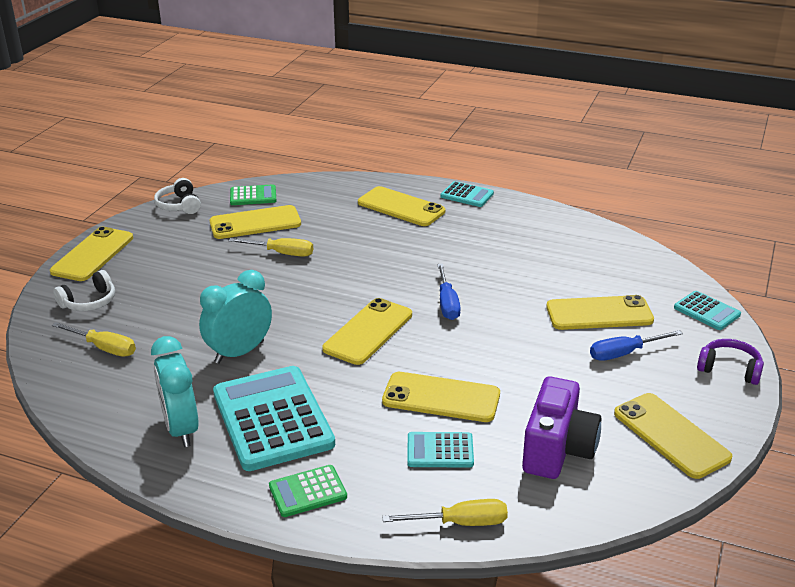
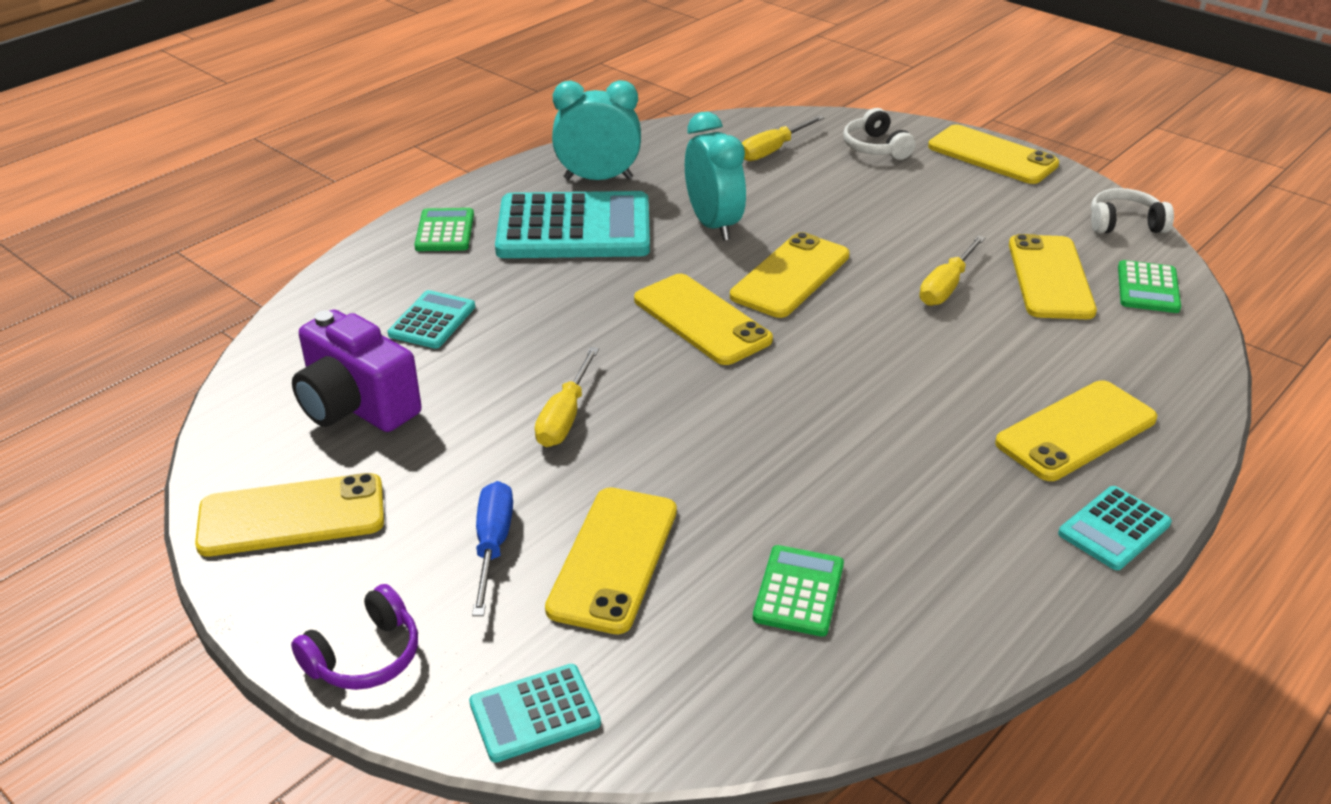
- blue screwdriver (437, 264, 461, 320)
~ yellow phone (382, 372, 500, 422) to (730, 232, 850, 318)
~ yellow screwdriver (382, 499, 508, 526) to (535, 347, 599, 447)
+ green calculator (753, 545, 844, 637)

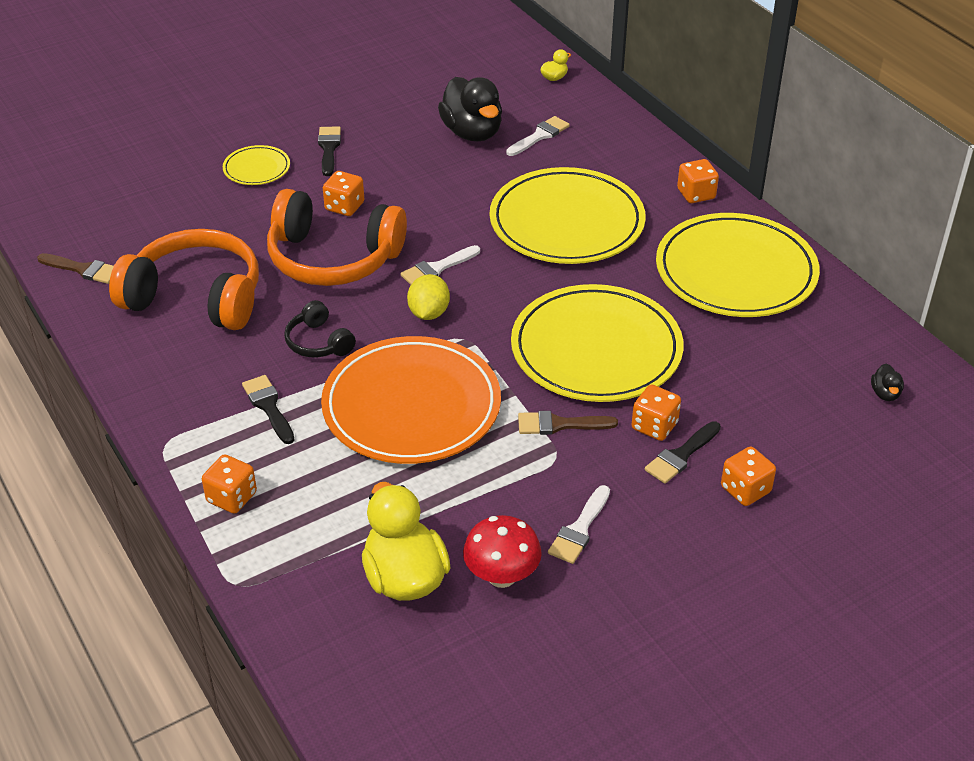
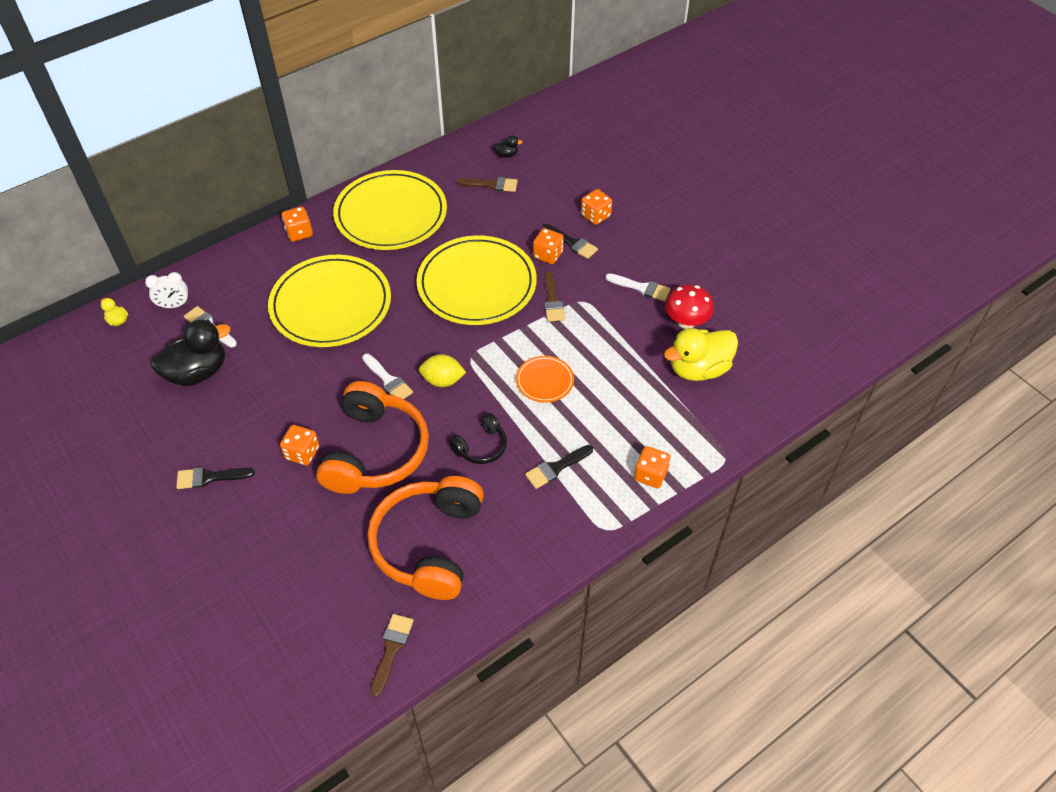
- yellow plate (223, 145, 290, 185)
~ orange plate (321, 336, 501, 464) = (516, 356, 574, 403) x0.45
+ brown brush (457, 177, 518, 192)
+ white clock (145, 272, 189, 308)

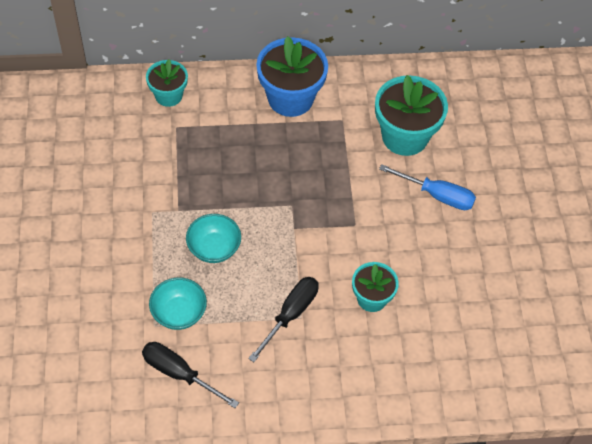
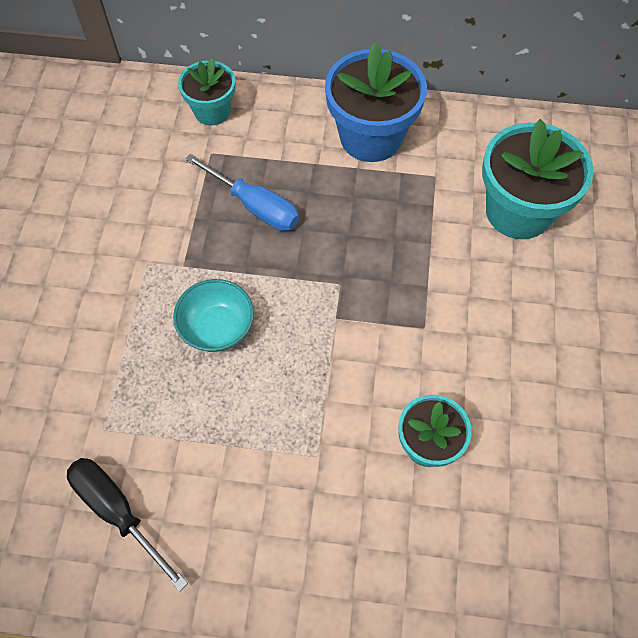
~ blue screwdriver (379, 164, 476, 210) to (185, 154, 299, 231)
- turquoise bowl (149, 277, 207, 330)
- black screwdriver (248, 277, 319, 362)

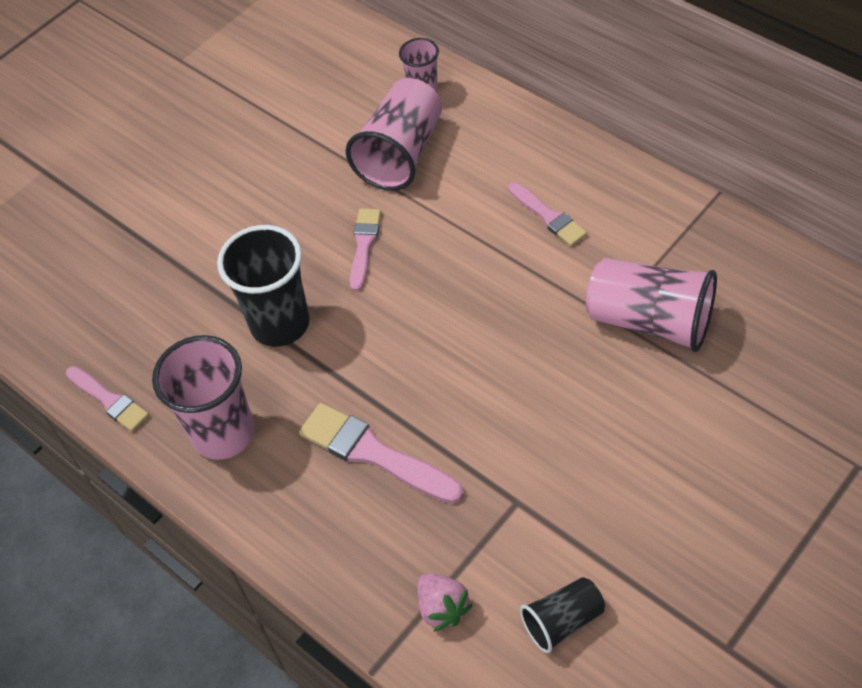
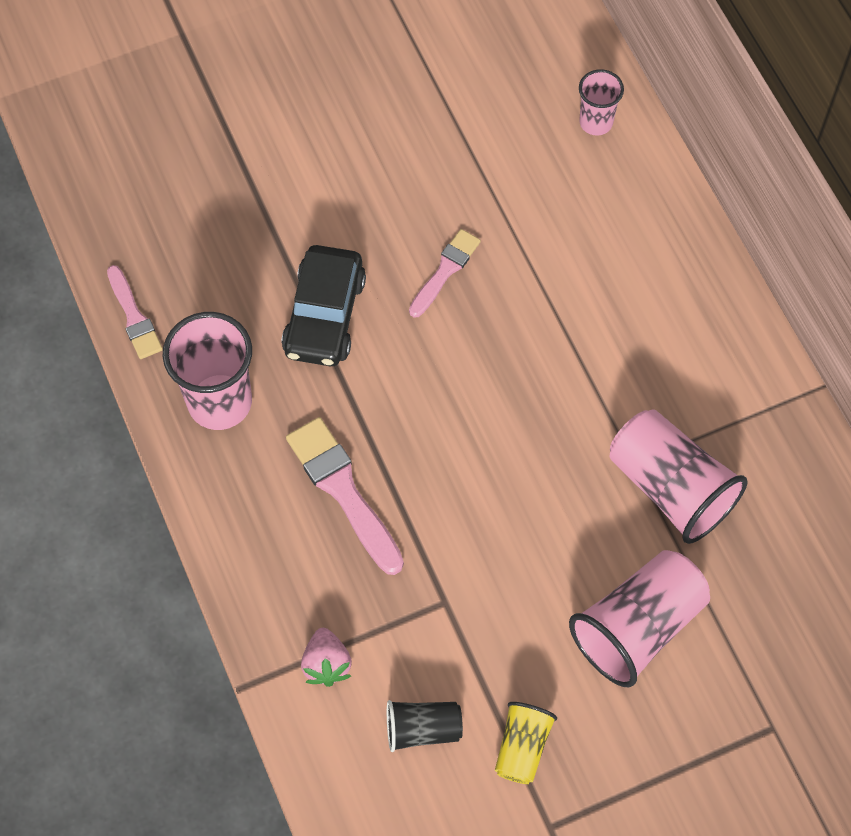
~ pink cup (345, 78, 442, 191) to (569, 550, 710, 687)
- pink brush (508, 182, 587, 246)
~ black cup (217, 225, 310, 347) to black car (282, 245, 366, 366)
+ yellow cup (495, 702, 557, 784)

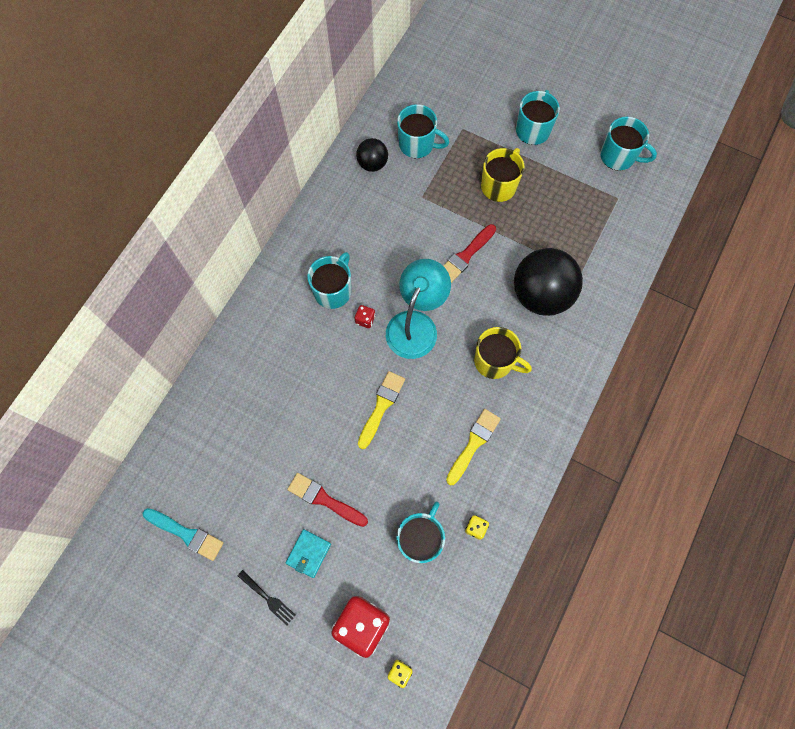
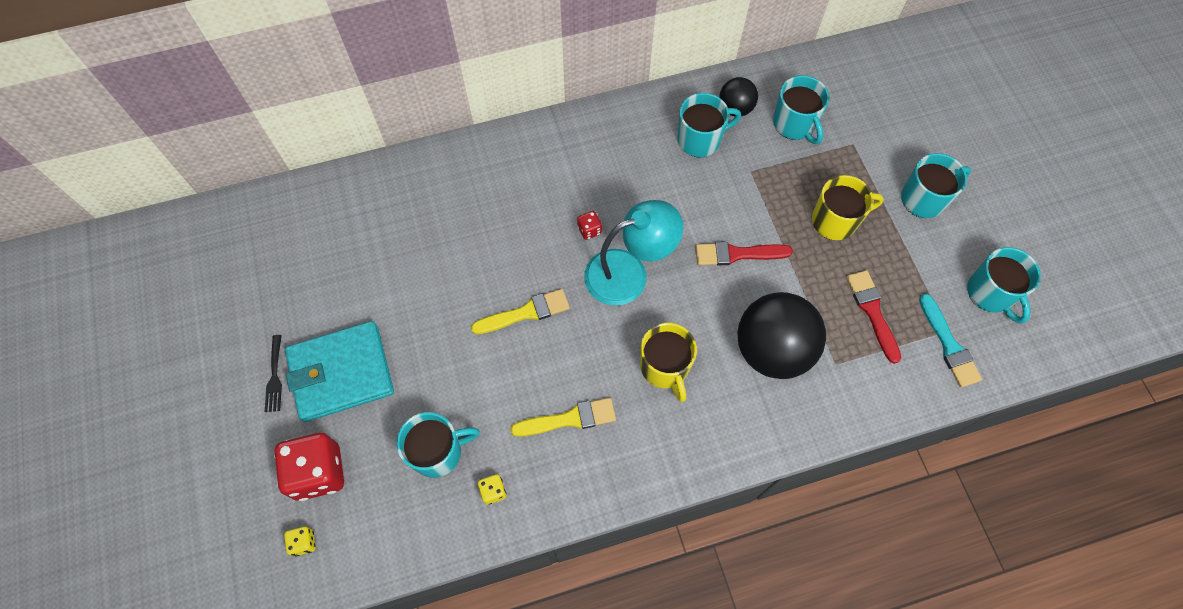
~ turquoise mug (307, 252, 351, 309) to (678, 93, 741, 157)
~ red brush (287, 473, 368, 527) to (846, 270, 901, 364)
~ turquoise brush (143, 508, 224, 561) to (919, 293, 982, 388)
~ turquoise wallet (286, 529, 331, 578) = (285, 321, 394, 422) x2.12

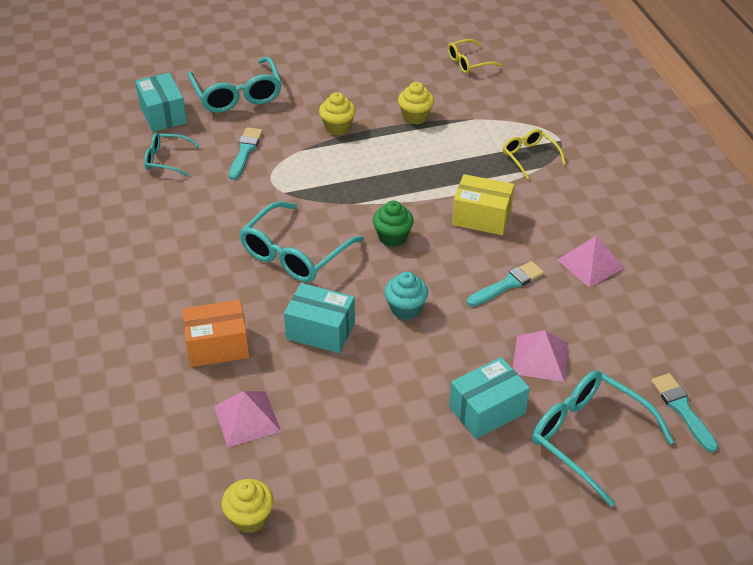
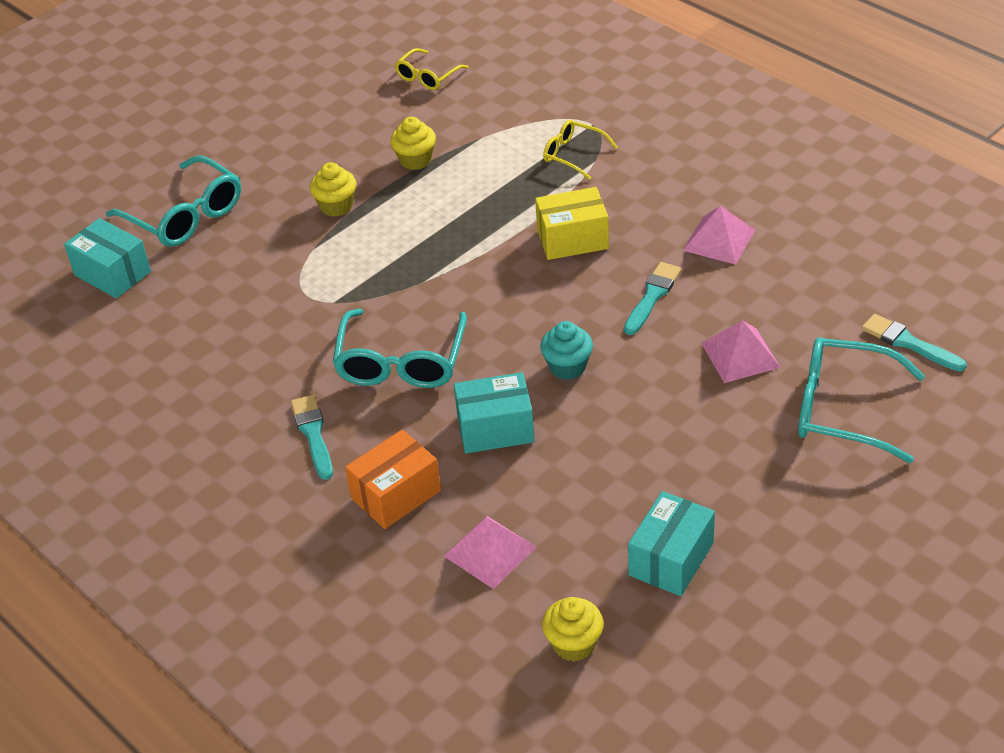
~ turquoise brush (229, 127, 263, 180) to (291, 395, 333, 480)
- turquoise glasses (144, 133, 200, 177)
- green cupcake (373, 201, 414, 247)
~ turquoise box (449, 357, 530, 439) to (628, 491, 715, 596)

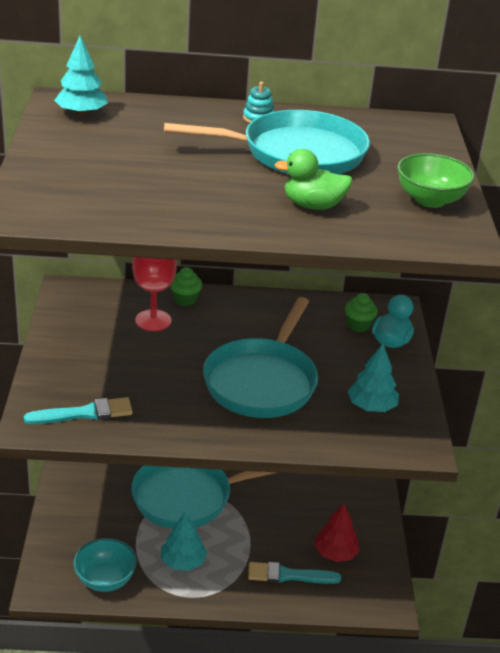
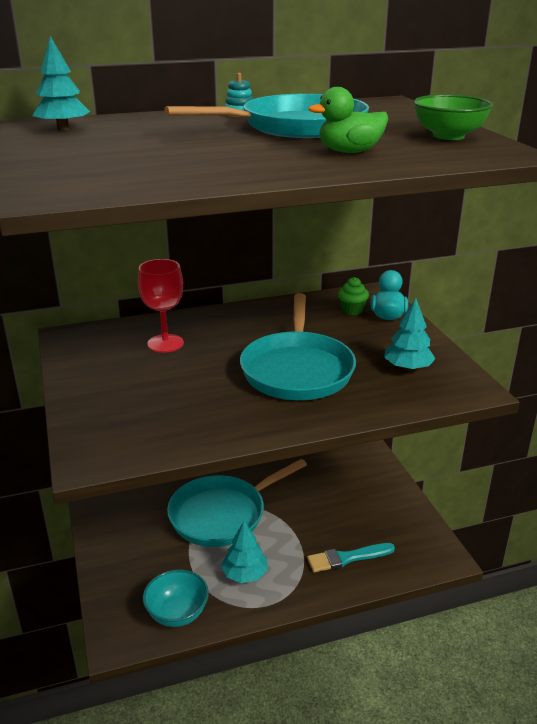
- green cupcake (170, 267, 202, 306)
- turquoise brush (24, 397, 133, 424)
- red tree (314, 504, 360, 562)

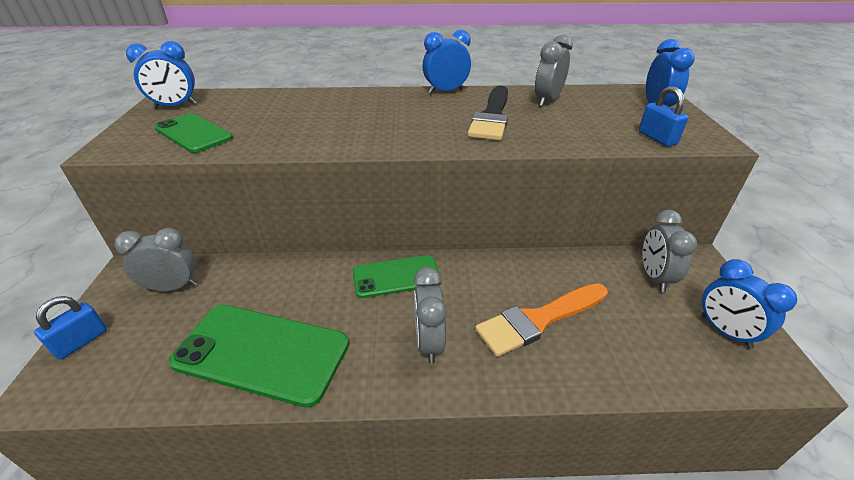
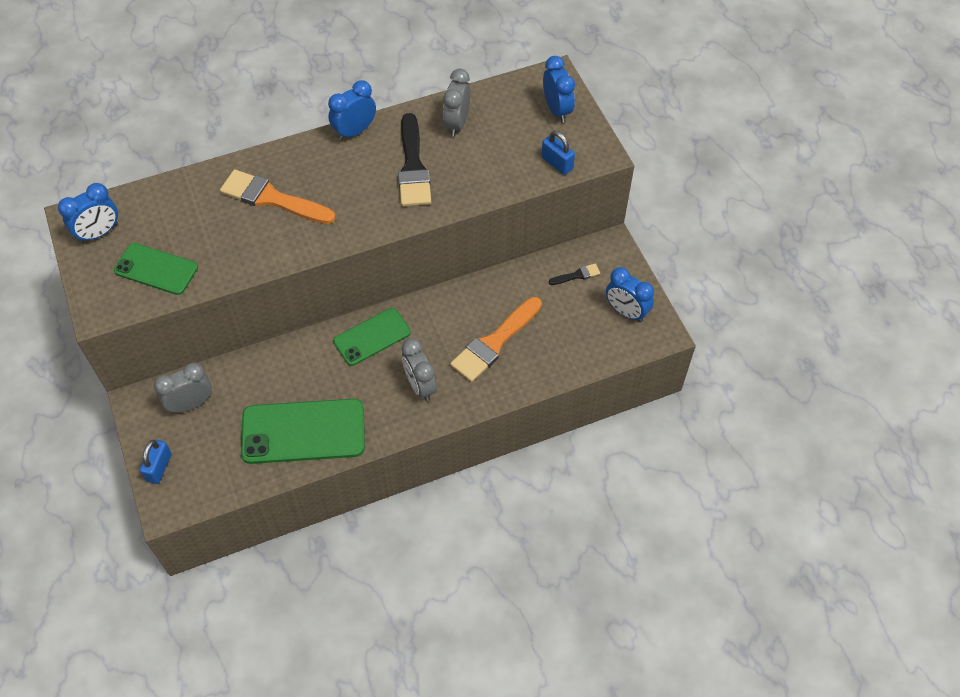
~ grey clock (642, 210, 697, 292) to black brush (549, 264, 600, 285)
+ orange brush (220, 169, 336, 224)

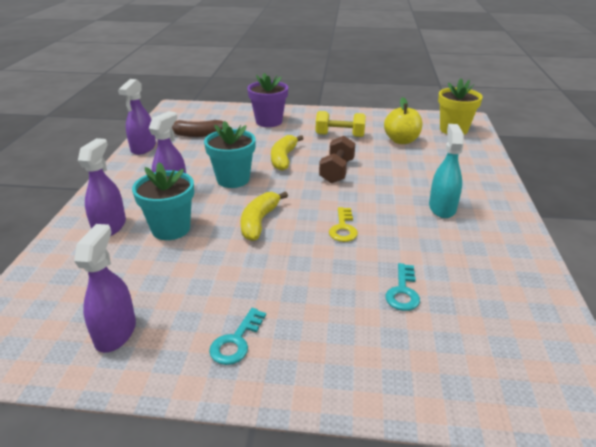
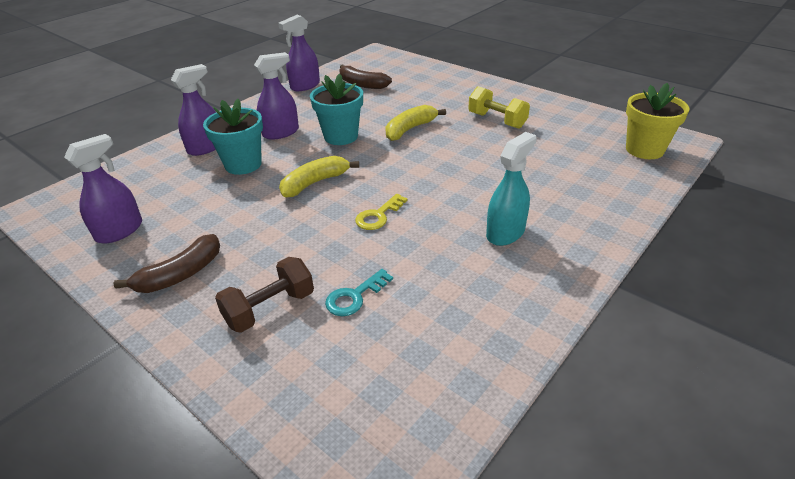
- purple flower pot (247, 73, 288, 127)
- yellow apple (384, 97, 423, 144)
~ brown dumbbell (319, 136, 355, 183) to (215, 257, 314, 333)
~ turquoise key (209, 308, 266, 365) to brown banana (114, 234, 220, 293)

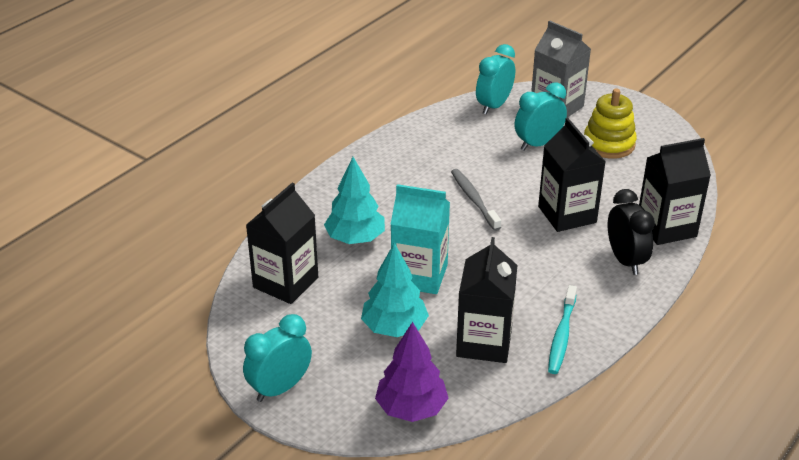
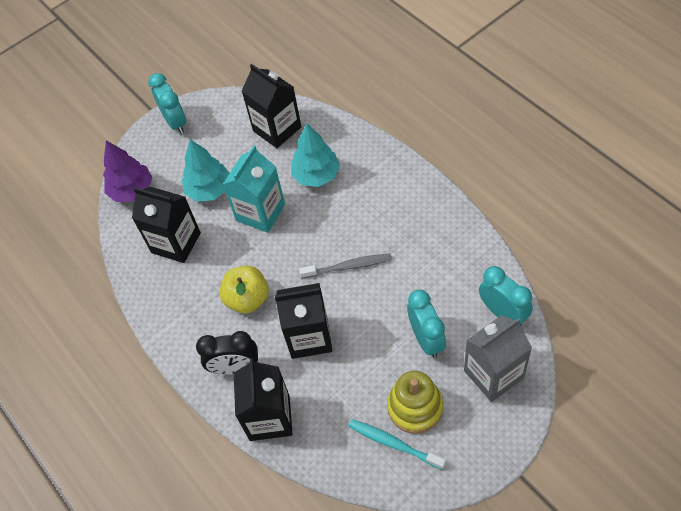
~ turquoise toothbrush (548, 285, 577, 374) to (348, 419, 446, 470)
+ yellow apple (220, 266, 269, 313)

